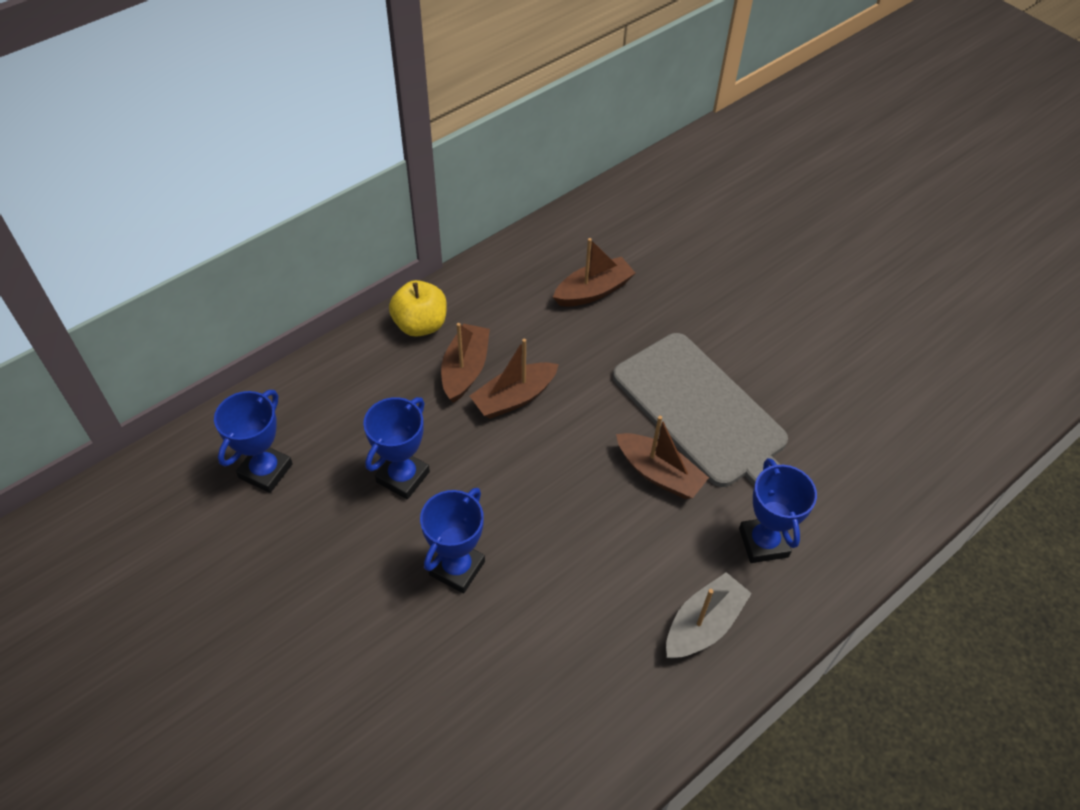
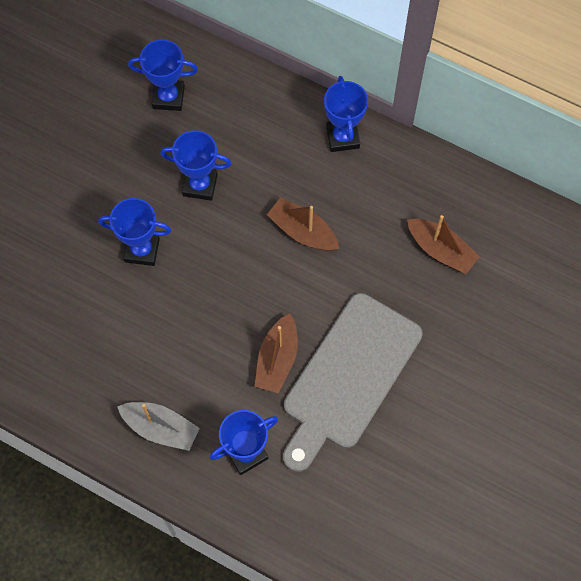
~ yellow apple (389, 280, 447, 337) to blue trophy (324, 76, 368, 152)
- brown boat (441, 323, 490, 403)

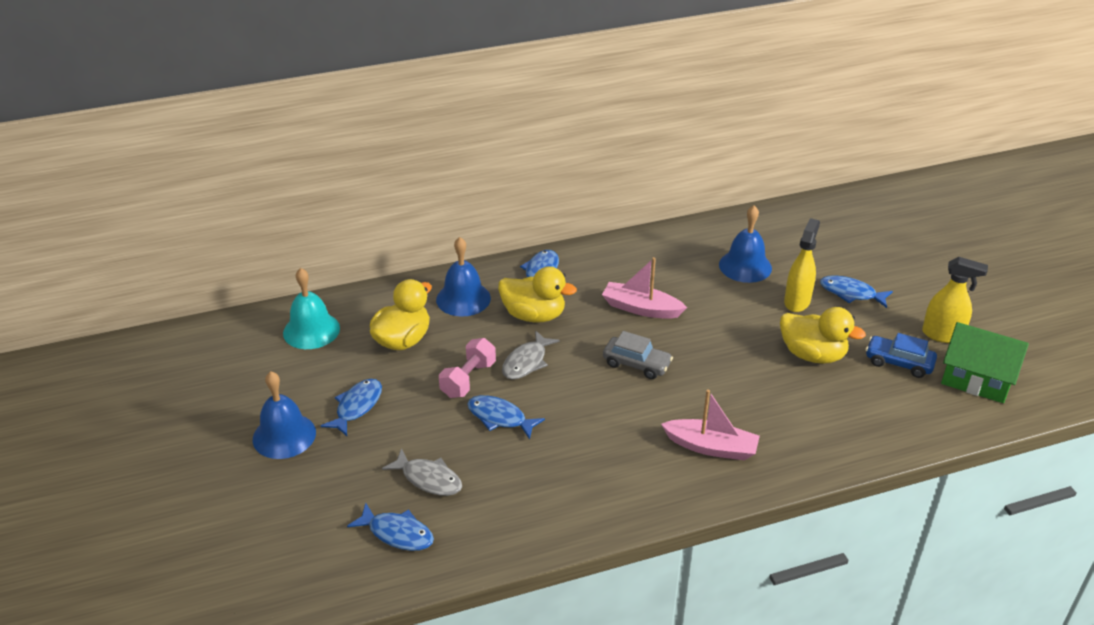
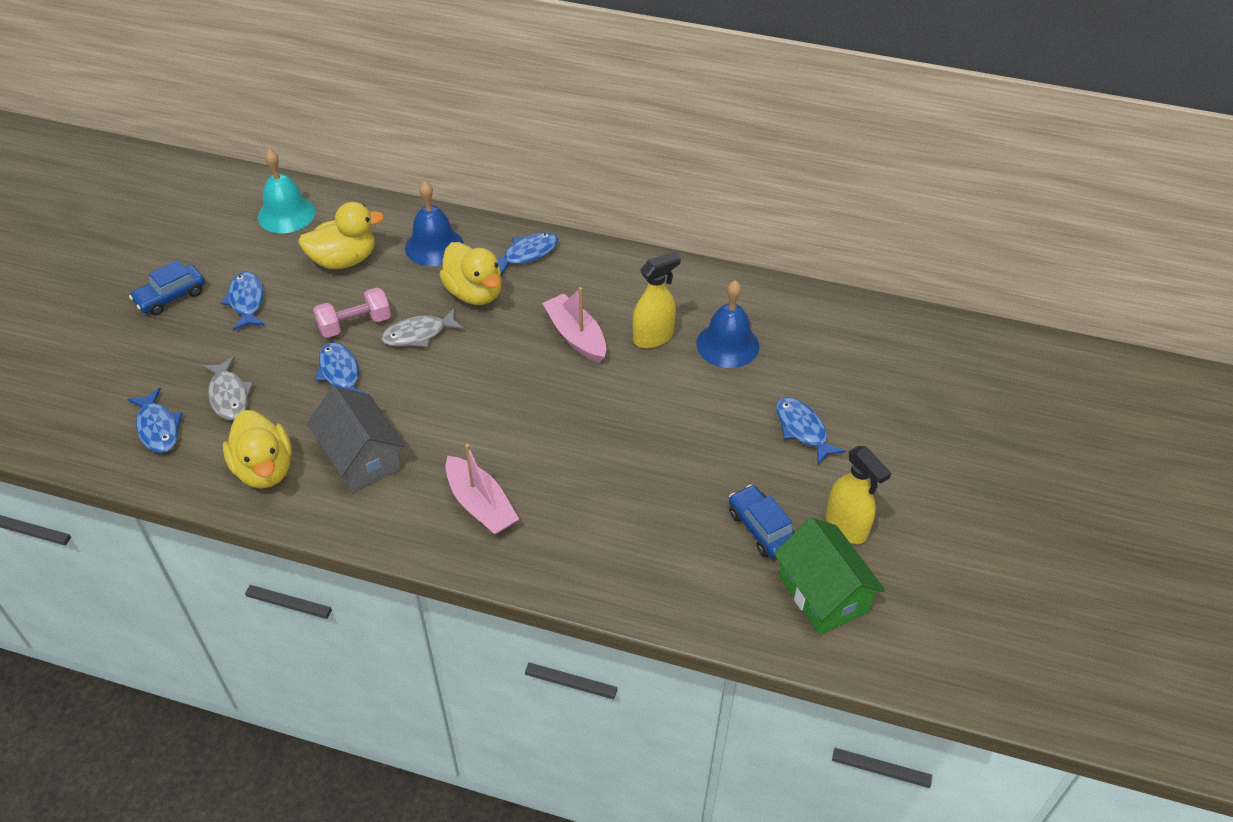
~ yellow spray bottle (784, 218, 820, 312) to (633, 252, 681, 348)
~ yellow duck (780, 307, 866, 364) to (223, 410, 292, 489)
- grey car (603, 331, 673, 379)
~ blue bell (253, 371, 316, 459) to blue car (129, 260, 205, 315)
~ blue fish (321, 379, 382, 436) = (221, 272, 265, 331) 75 degrees counterclockwise
+ grey house (307, 386, 405, 492)

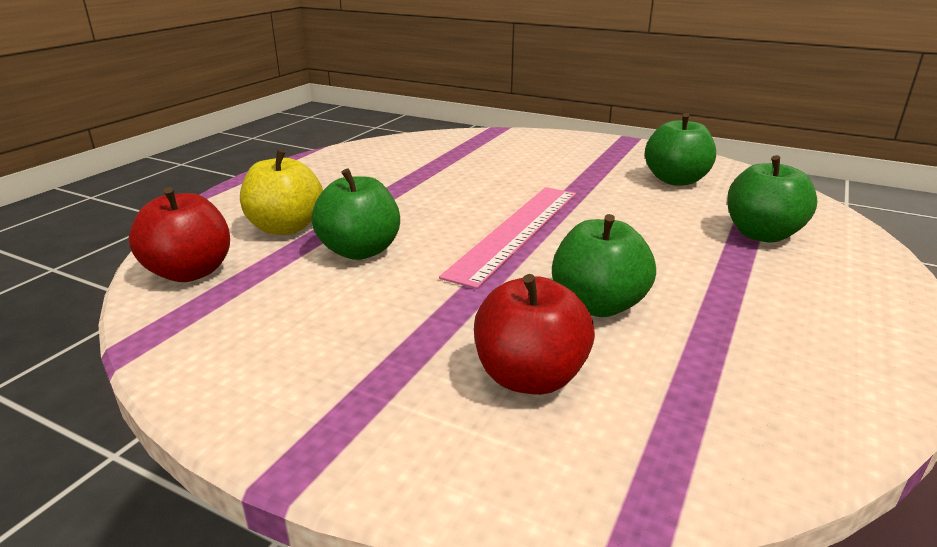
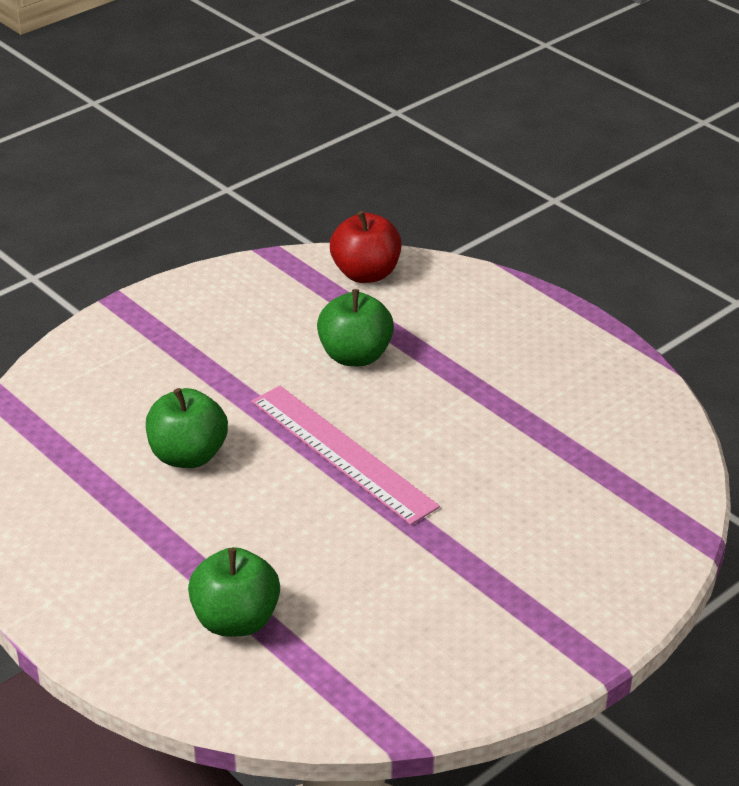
- green apple (645, 113, 716, 186)
- yellow apple (240, 149, 323, 235)
- red apple (474, 274, 595, 395)

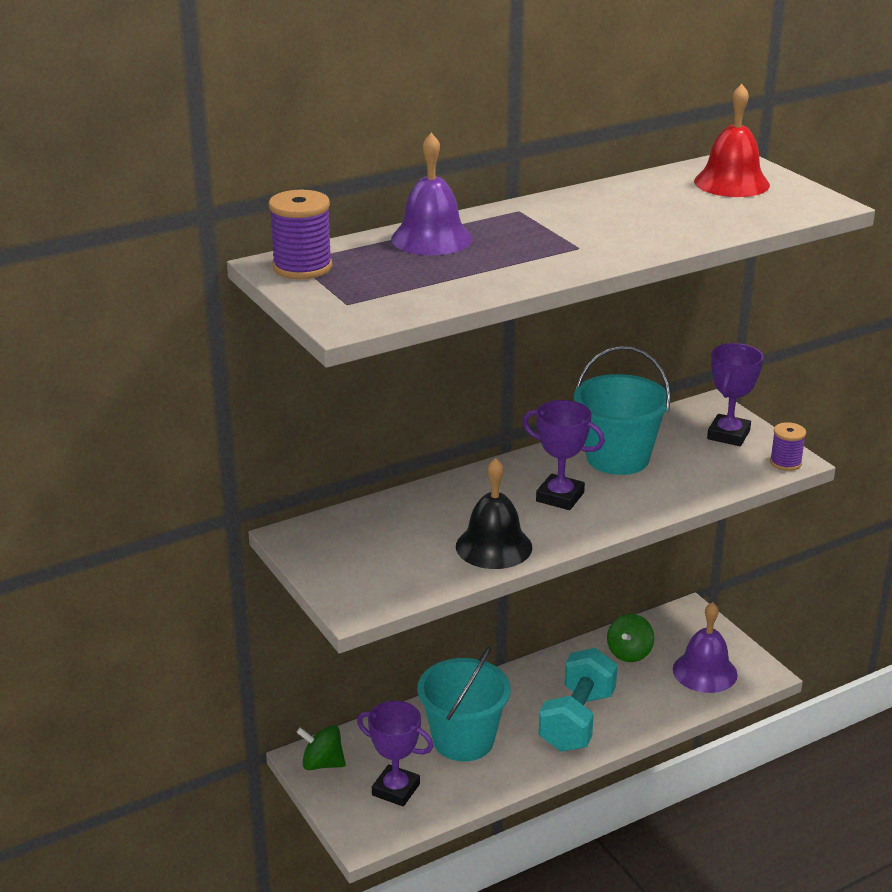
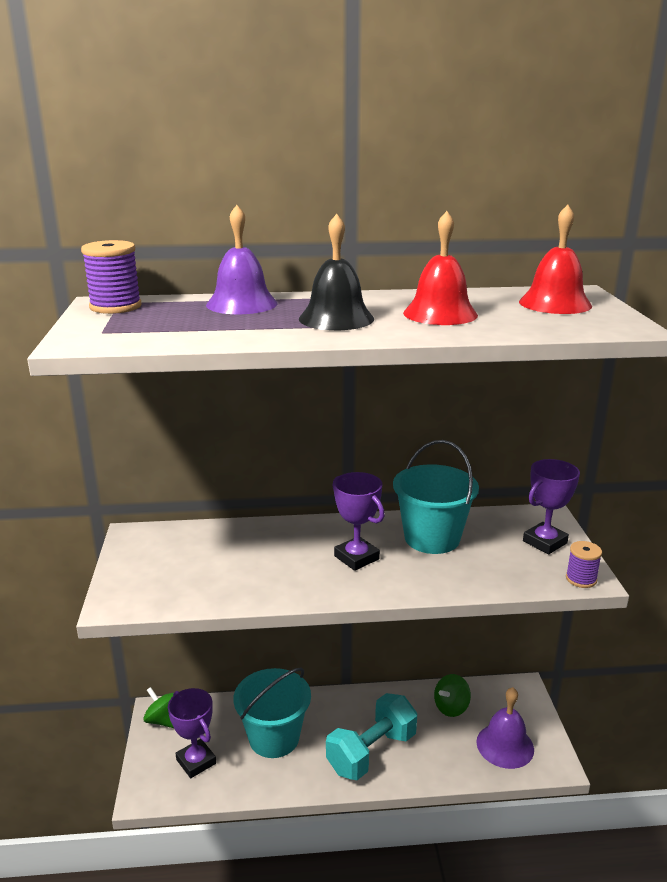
~ black bell (456, 458, 532, 569) to (299, 214, 374, 330)
+ red bell (403, 211, 478, 325)

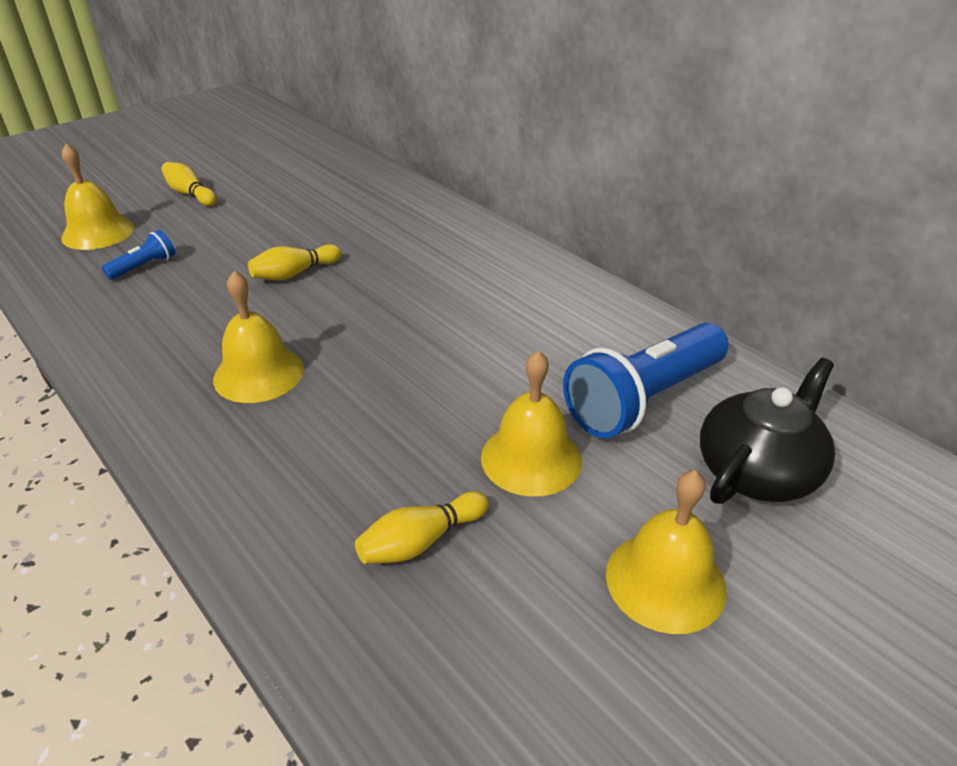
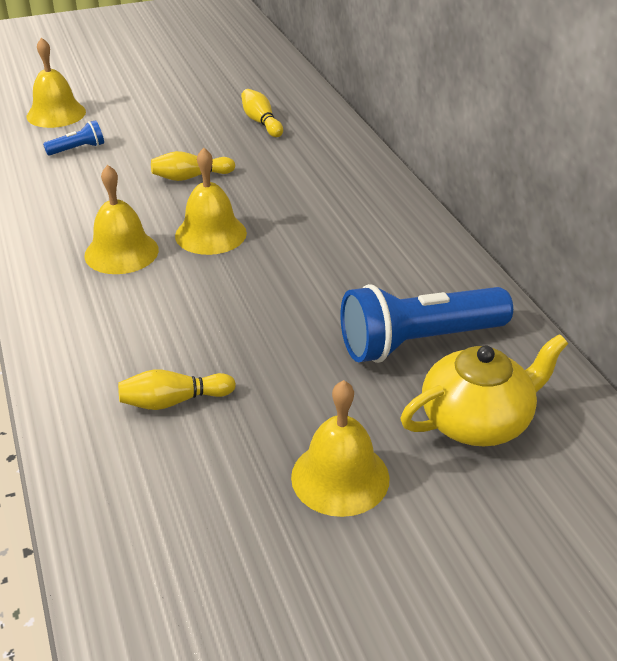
~ yellow bowling pin (162, 162, 217, 206) to (241, 89, 283, 137)
~ yellow bell (481, 350, 582, 497) to (175, 148, 247, 255)
~ black teapot (700, 358, 835, 504) to yellow teapot (400, 334, 568, 446)

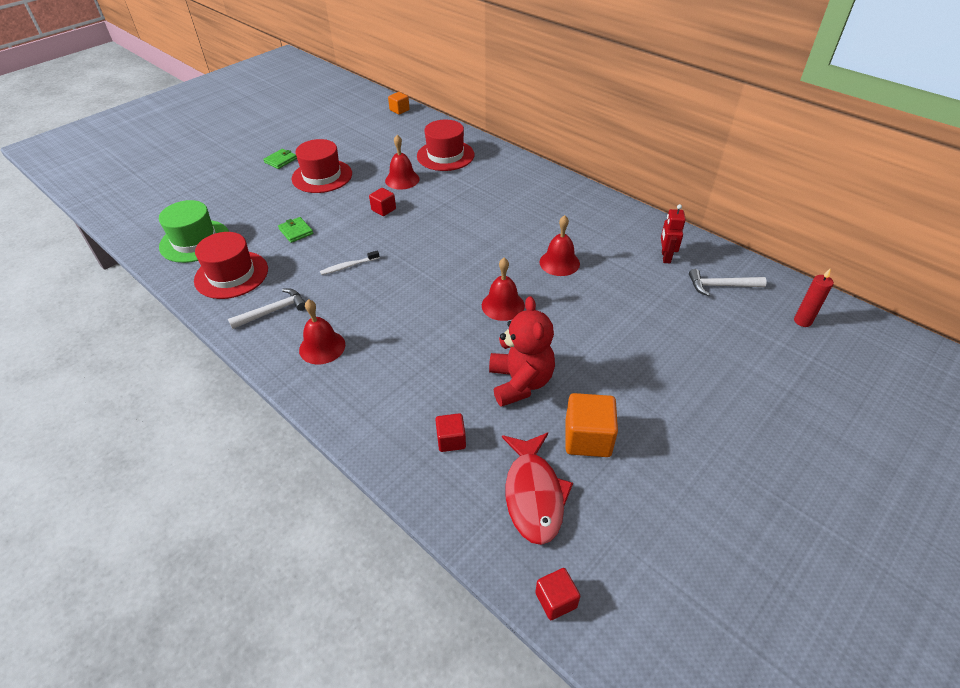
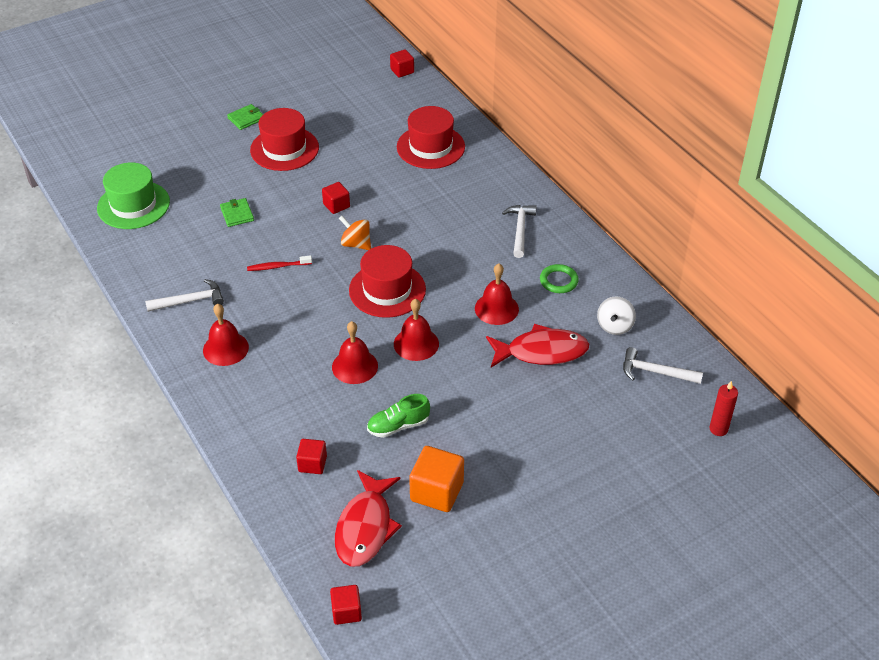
~ orange cube (388, 92, 410, 115) to red cube (390, 49, 414, 78)
~ red bell (385, 135, 420, 190) to (332, 321, 378, 384)
~ red robot (661, 204, 686, 263) to white spinning top (597, 296, 636, 335)
~ red hat (194, 232, 268, 299) to (349, 245, 426, 318)
~ white toothbrush (320, 250, 380, 275) to red toothbrush (247, 255, 312, 271)
~ red teddy bear (489, 296, 555, 407) to green shoe (367, 394, 430, 438)
+ white hammer (502, 205, 537, 258)
+ orange spinning top (339, 216, 371, 250)
+ green ring (540, 264, 579, 293)
+ red fish (486, 324, 589, 367)

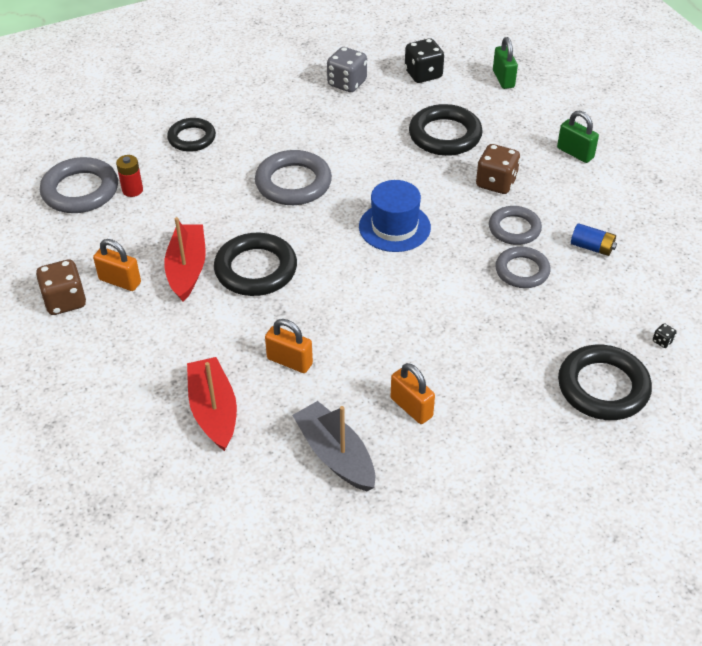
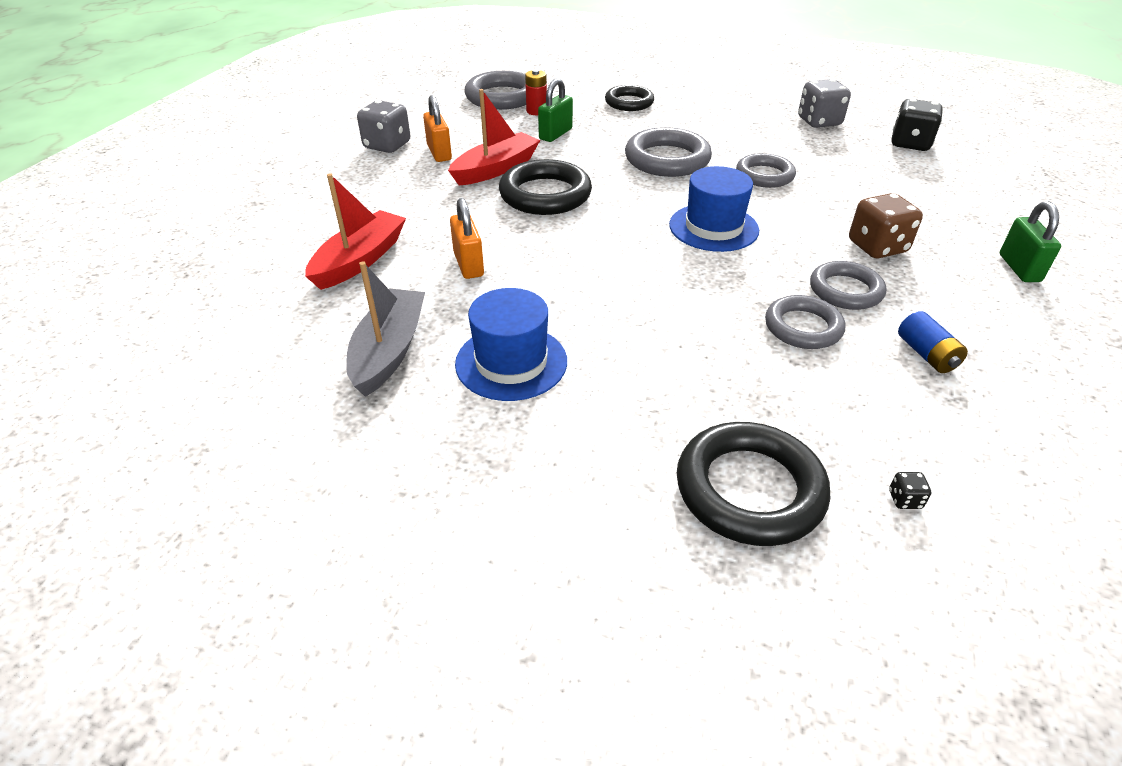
~ green padlock (493, 37, 518, 89) to (538, 78, 573, 142)
- black ring (409, 104, 483, 156)
~ brown dice (36, 259, 86, 315) to grey dice (357, 100, 411, 153)
~ orange padlock (391, 363, 435, 424) to blue hat (455, 288, 567, 401)
+ grey ring (736, 153, 796, 188)

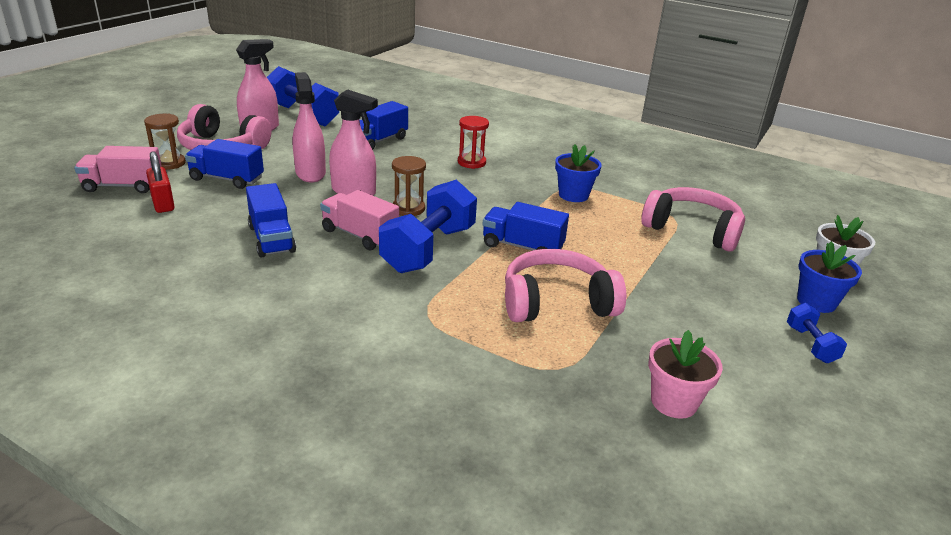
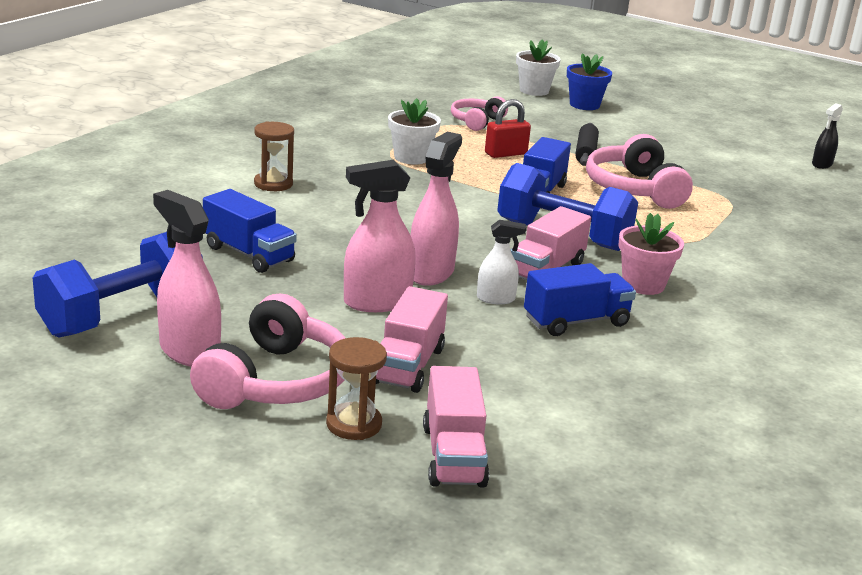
- red hourglass (458, 116, 489, 169)
~ blue truck (185, 139, 264, 189) to pink truck (376, 286, 448, 393)
~ blue flower pot (555, 144, 602, 202) to white flower pot (388, 98, 441, 165)
~ red padlock (146, 151, 175, 213) to (485, 99, 531, 158)
~ brown hourglass (392, 156, 426, 216) to (254, 122, 294, 191)
~ pink headphones (641, 187, 745, 251) = (451, 96, 508, 131) x0.60
- blue dumbbell (787, 303, 847, 363)
~ pink flower pot (648, 330, 723, 419) to (619, 213, 684, 295)
+ black spray bottle (812, 104, 843, 169)
+ black rolling pin (575, 123, 599, 166)
+ white spray bottle (477, 220, 526, 304)

